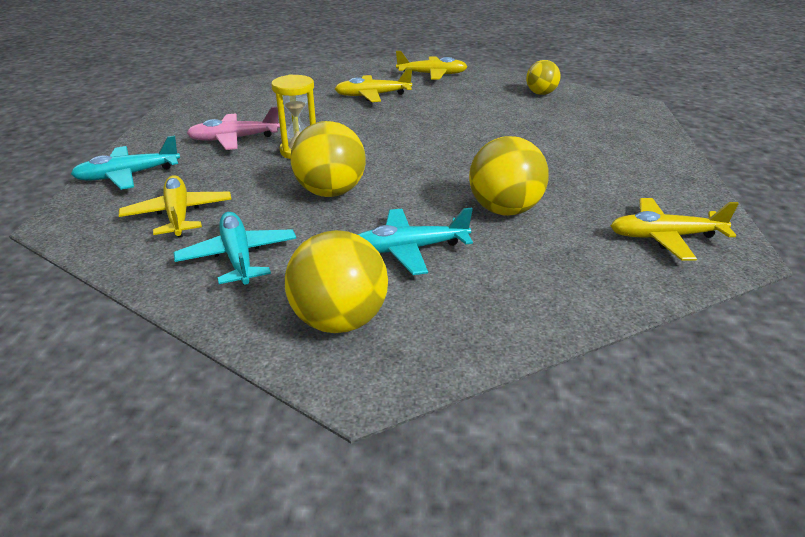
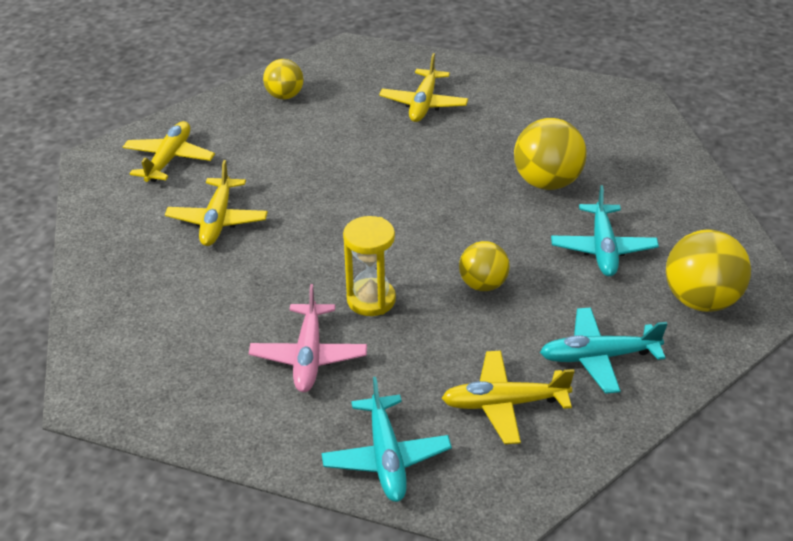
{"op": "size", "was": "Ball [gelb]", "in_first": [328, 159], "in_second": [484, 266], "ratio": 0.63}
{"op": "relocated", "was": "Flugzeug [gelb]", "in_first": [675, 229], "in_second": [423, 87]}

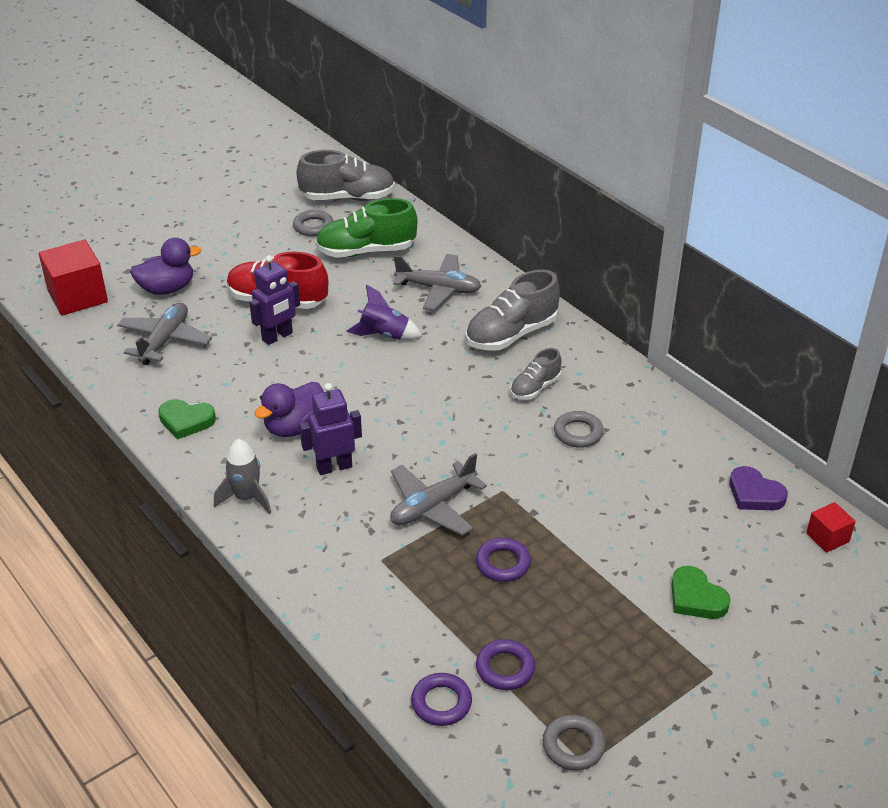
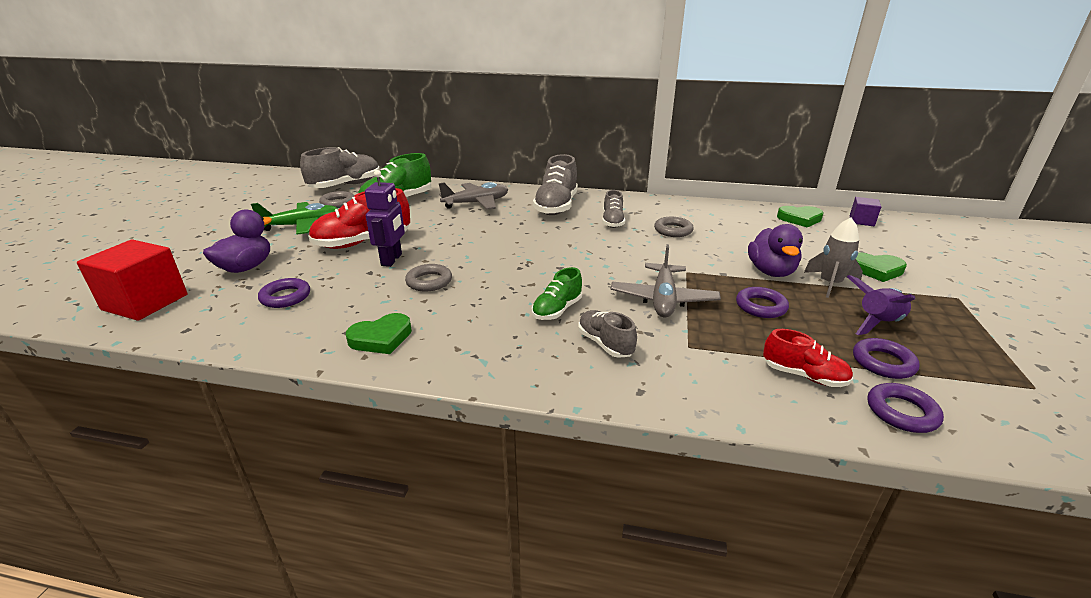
{"op": "exchanged", "was": "Flugzeug [grau]", "now": "Ring [lila]", "in_first": [164, 334], "in_second": [284, 293]}
{"op": "relocated", "was": "Rakete [grau]", "in_first": [242, 476], "in_second": [833, 258]}
{"op": "relocated", "was": "Ente [lila]", "in_first": [289, 409], "in_second": [775, 250]}
{"op": "exchanged", "was": "Roboter [lila]", "now": "Schuh [grün]", "in_first": [330, 429], "in_second": [557, 293]}
{"op": "relocated", "was": "Rakete [lila]", "in_first": [384, 312], "in_second": [881, 305]}
{"op": "relocated", "was": "Ring [grau]", "in_first": [574, 742], "in_second": [428, 278]}
{"op": "colour", "was": "Herz [lila]", "now": "Herz [grün]", "in_first": [759, 488], "in_second": [800, 217]}
{"op": "colour", "was": "Kubus [rot]", "now": "Kubus [lila]", "in_first": [831, 527], "in_second": [865, 211]}
{"op": "appeared", "now": "Flugzeug [grün]", "in_second": [294, 218]}
{"op": "appeared", "now": "Schuh [grau]", "in_second": [607, 334]}
{"op": "appeared", "now": "Schuh [rot]", "in_second": [808, 358]}

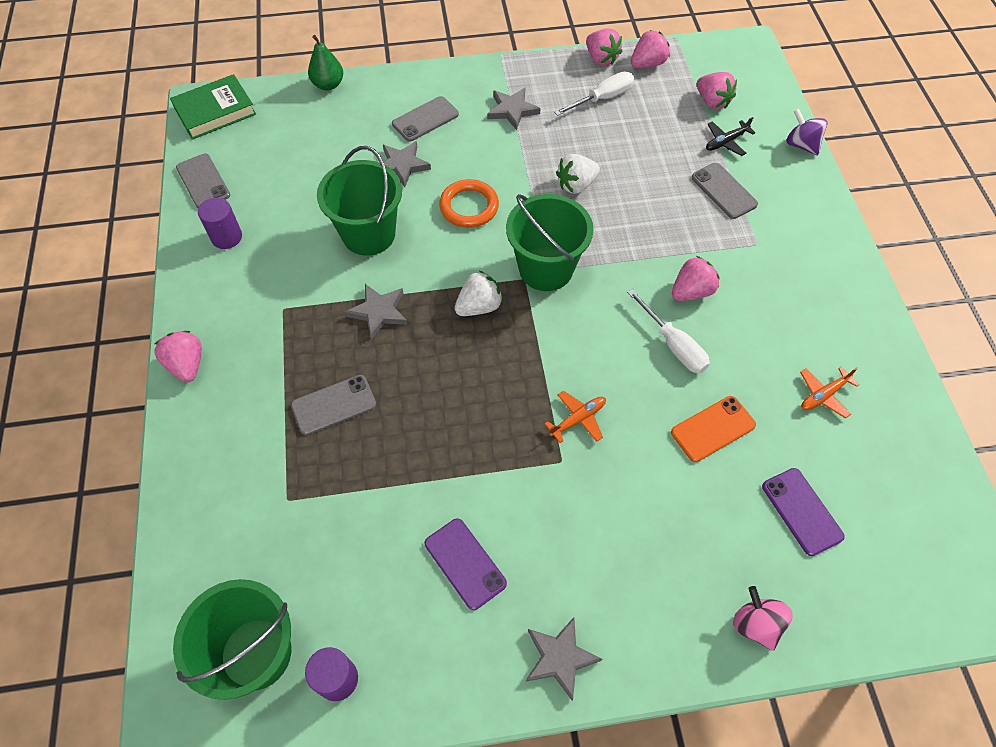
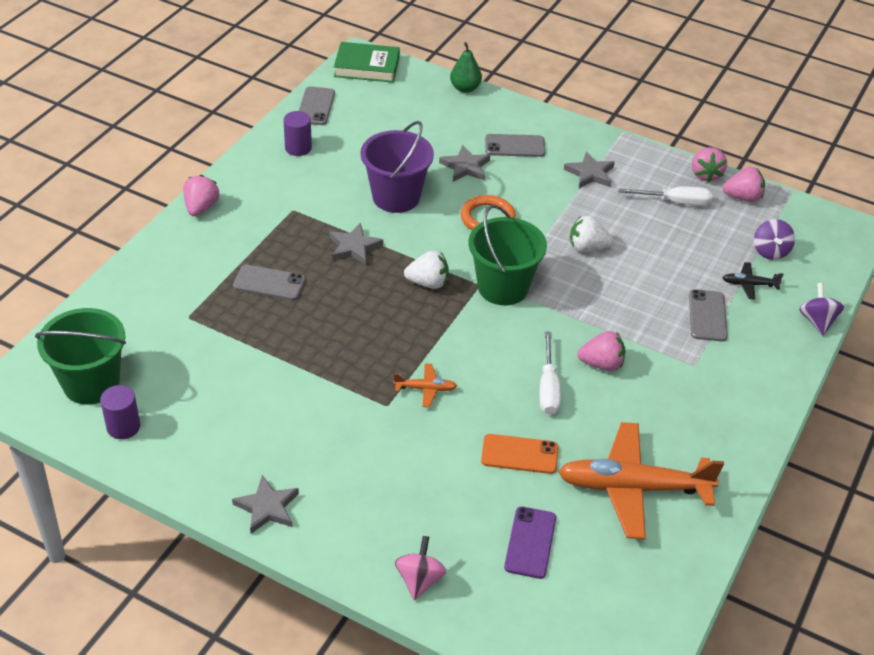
{"op": "colour", "was": "Eimer [grün]", "now": "Eimer [lila]", "in_first": [359, 201], "in_second": [397, 167]}
{"op": "missing", "was": "Handy [lila]", "in_first": [466, 564]}
{"op": "exchanged", "was": "Erdbeere [rosa]", "now": "Kreisel [lila]", "in_first": [717, 90], "in_second": [774, 239]}
{"op": "size", "was": "Flugzeug [orange]", "in_first": [830, 392], "in_second": [641, 480], "ratio": 2.34}

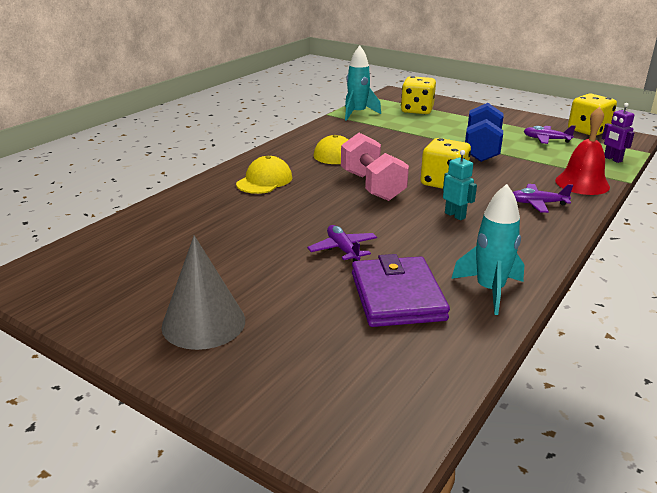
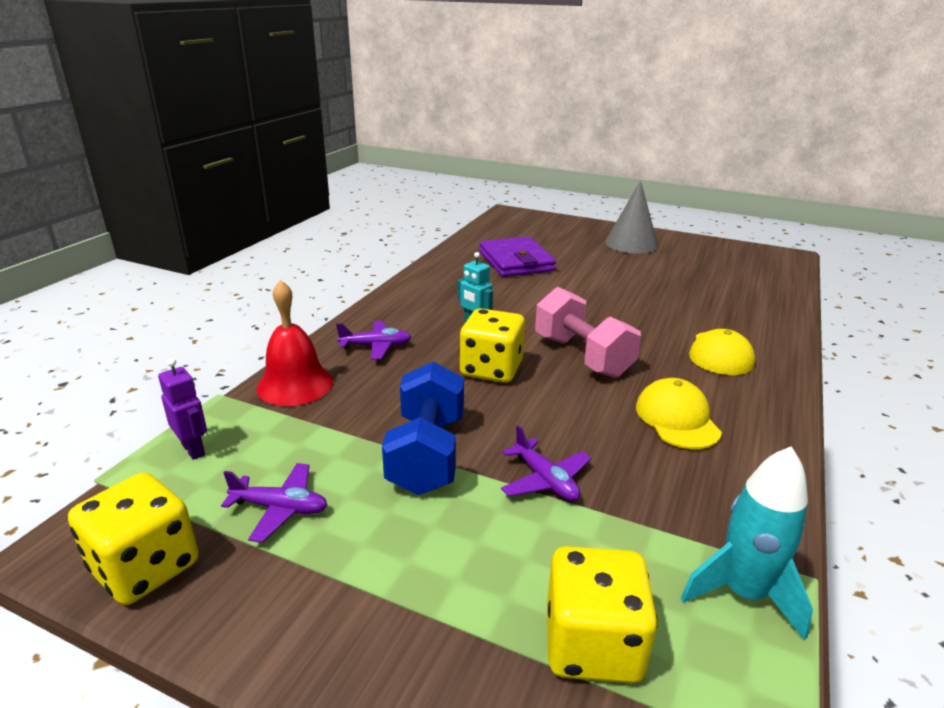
{"op": "relocated", "was": "Flugzeug [lila]", "in_first": [342, 243], "in_second": [546, 463]}
{"op": "missing", "was": "Rakete [türkis]", "in_first": [488, 249]}

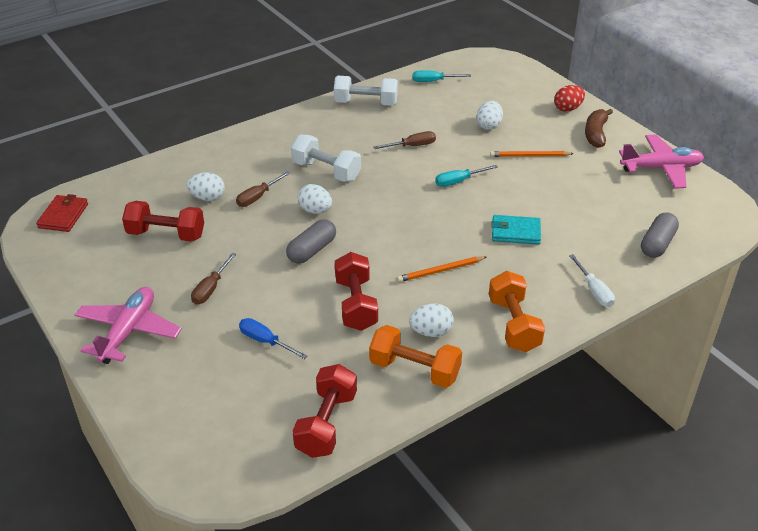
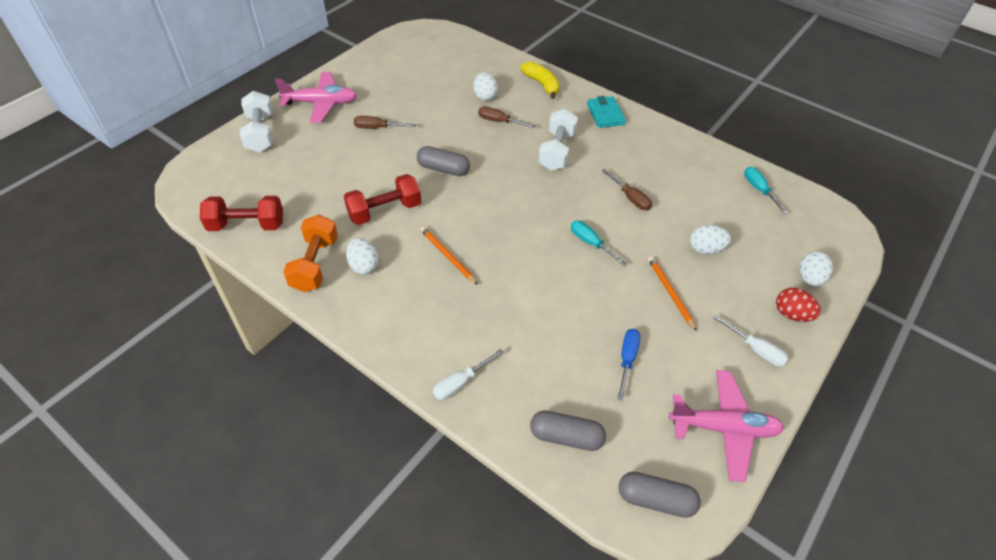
{"op": "missing", "was": "Geldbörse [rot]", "in_first": [62, 213]}
{"op": "missing", "was": "Hantel [rot]", "in_first": [163, 221]}
{"op": "relocated", "was": "Schraubenzieher [blau]", "in_first": [273, 338], "in_second": [629, 364]}
{"op": "relocated", "was": "Ei [weiß]", "in_first": [315, 199], "in_second": [816, 268]}
{"op": "relocated", "was": "Hantel [weiß]", "in_first": [366, 91], "in_second": [256, 121]}
{"op": "missing", "was": "Hantel [orange]", "in_first": [517, 311]}
{"op": "relocated", "was": "Geldbörse [türkis]", "in_first": [516, 230], "in_second": [606, 112]}
{"op": "exchanged", "was": "Banane [braun]", "now": "Schraubenzieher [weiß]", "in_first": [599, 128], "in_second": [751, 341]}
{"op": "spun", "was": "Flugzeug [rosa]", "in_first": [661, 161], "in_second": [727, 426], "clockwise": -60}
{"op": "appeared", "now": "Banane [gelb]", "in_second": [540, 80]}
{"op": "appeared", "now": "Kapsel [grau]", "in_second": [660, 495]}

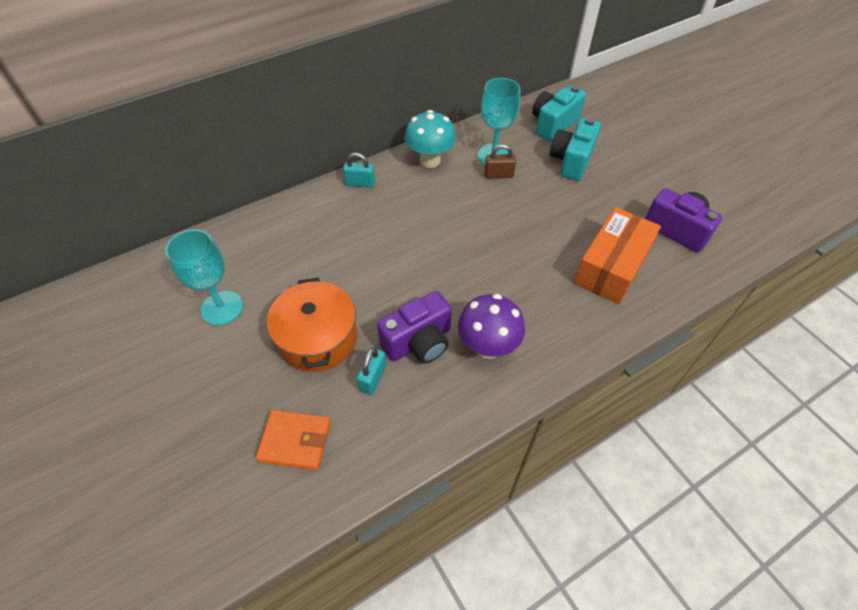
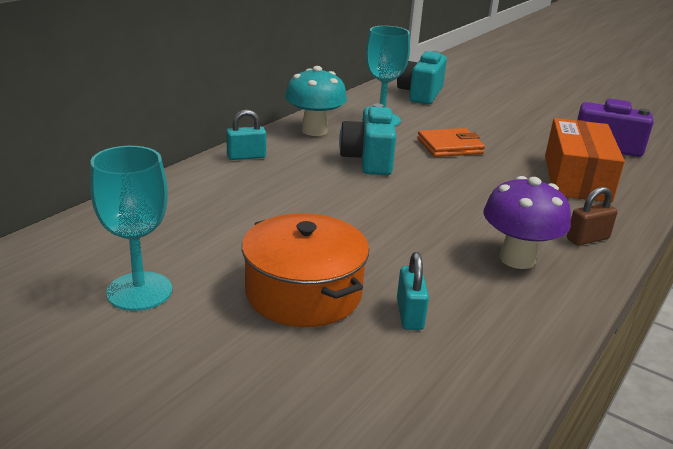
{"op": "relocated", "was": "Geldbörse [orange]", "in_first": [293, 440], "in_second": [451, 142]}
{"op": "missing", "was": "Kamera [lila]", "in_first": [414, 327]}
{"op": "relocated", "was": "Vorhängeschloss [braun]", "in_first": [500, 161], "in_second": [592, 216]}
{"op": "relocated", "was": "Kamera [türkis]", "in_first": [575, 149], "in_second": [367, 139]}

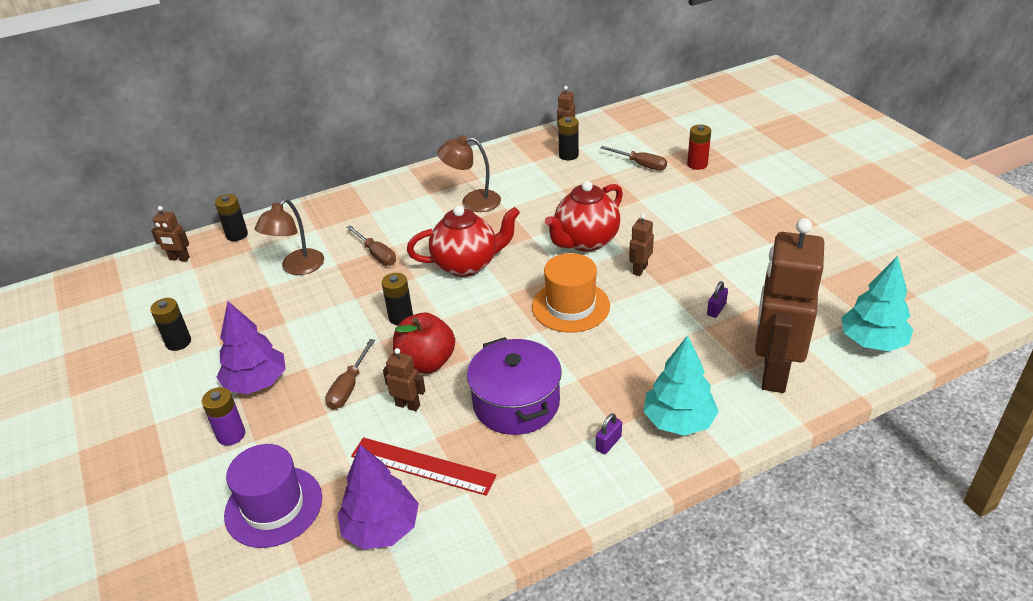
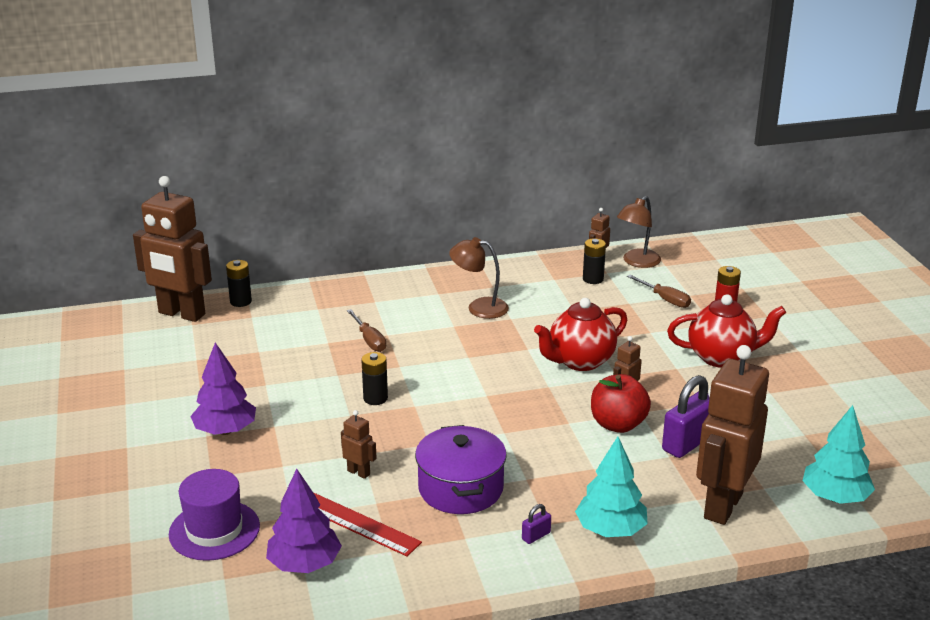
{"op": "missing", "was": "Batterie [schwarz]", "in_first": [170, 324]}
{"op": "size", "was": "Roboter [braun]", "in_first": [170, 233], "in_second": [172, 249], "ratio": 2.4}
{"op": "missing", "was": "Batterie [lila]", "in_first": [223, 416]}
{"op": "relocated", "was": "Lampe [braun]", "in_first": [289, 236], "in_second": [639, 232]}
{"op": "missing", "was": "Schraubenzieher [braun]", "in_first": [350, 374]}
{"op": "relocated", "was": "Apfel [rot]", "in_first": [424, 343], "in_second": [621, 403]}
{"op": "relocated", "was": "Teekanne [rot]", "in_first": [463, 241], "in_second": [726, 331]}
{"op": "missing", "was": "Hut [orange]", "in_first": [571, 293]}
{"op": "size", "was": "Vorhängeschloss [lila]", "in_first": [717, 299], "in_second": [686, 416], "ratio": 2.19}

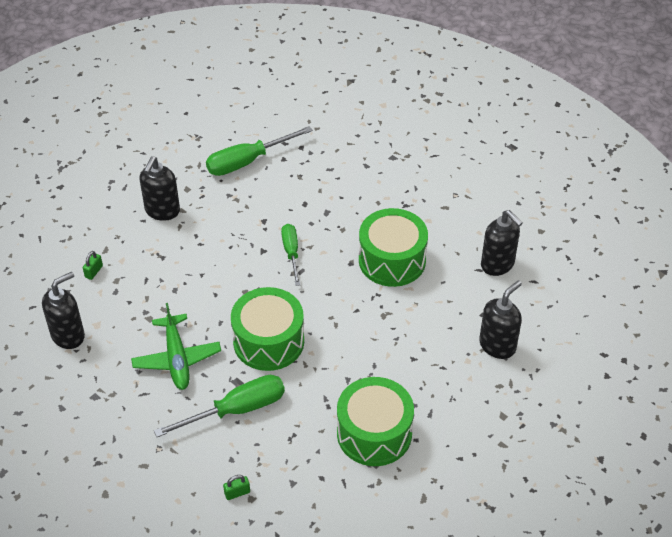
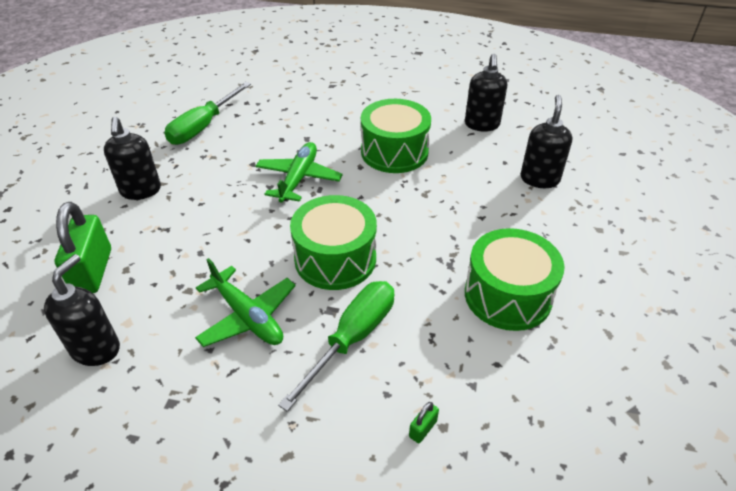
{"op": "size", "was": "Vorhängeschloss [grün]", "in_first": [93, 265], "in_second": [83, 247], "ratio": 2.42}
{"op": "exchanged", "was": "Schraubenzieher [grün]", "now": "Flugzeug [grün]", "in_first": [290, 255], "in_second": [299, 172]}
{"op": "spun", "was": "Seifenspender [schwarz]", "in_first": [502, 243], "in_second": [486, 93], "clockwise": 75}

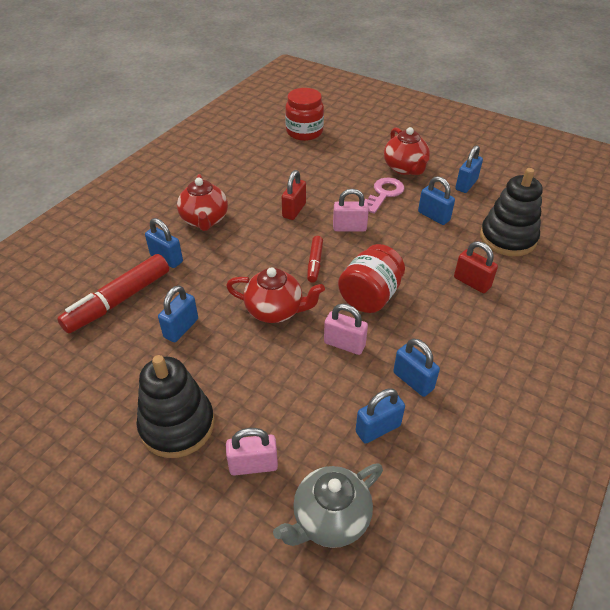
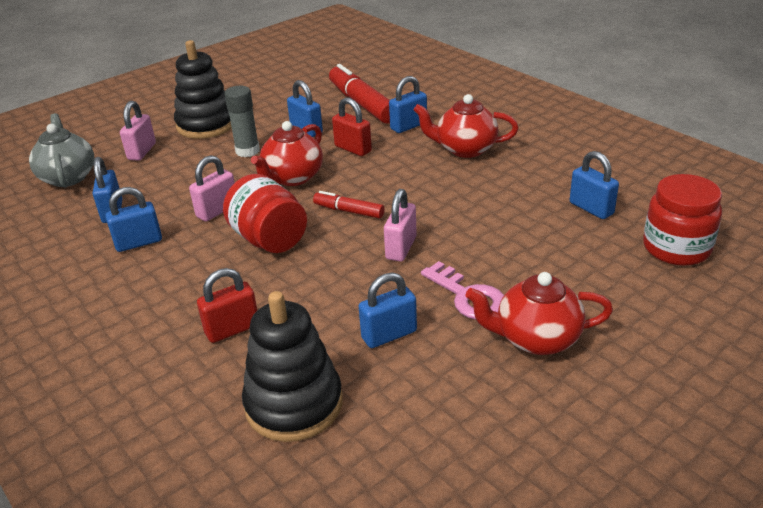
{"op": "relocated", "was": "Vorhängeschloss [rot]", "in_first": [294, 195], "in_second": [352, 127]}
{"op": "relocated", "was": "Vorhängeschloss [blau]", "in_first": [469, 169], "in_second": [594, 185]}
{"op": "appeared", "now": "Klebestift [grau]", "in_second": [242, 121]}

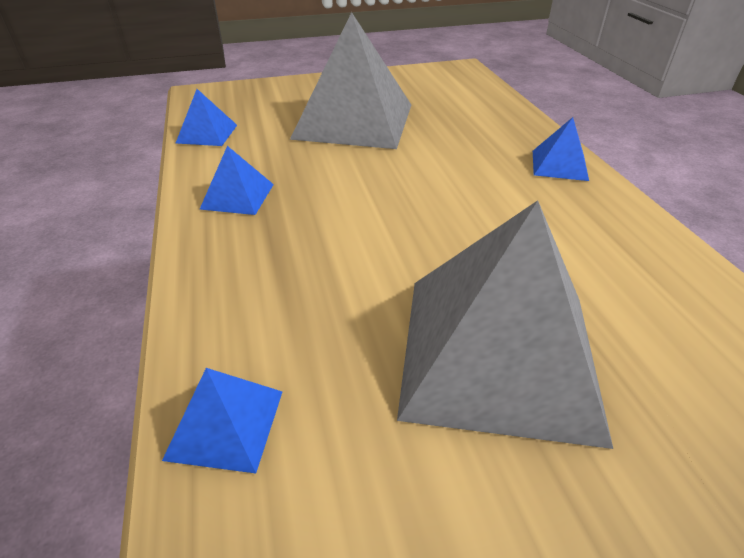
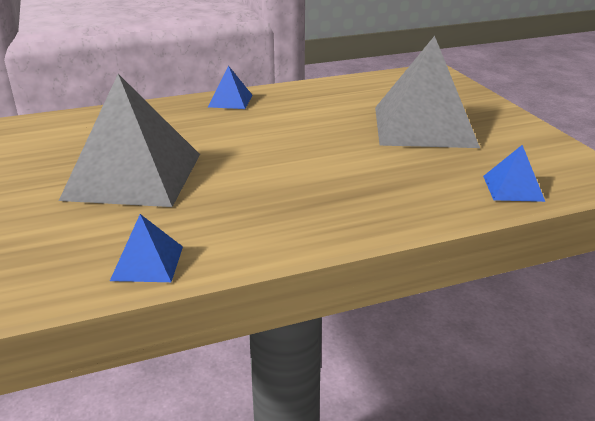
{"op": "missing", "was": "Pyramide [blau]", "in_first": [237, 180]}

